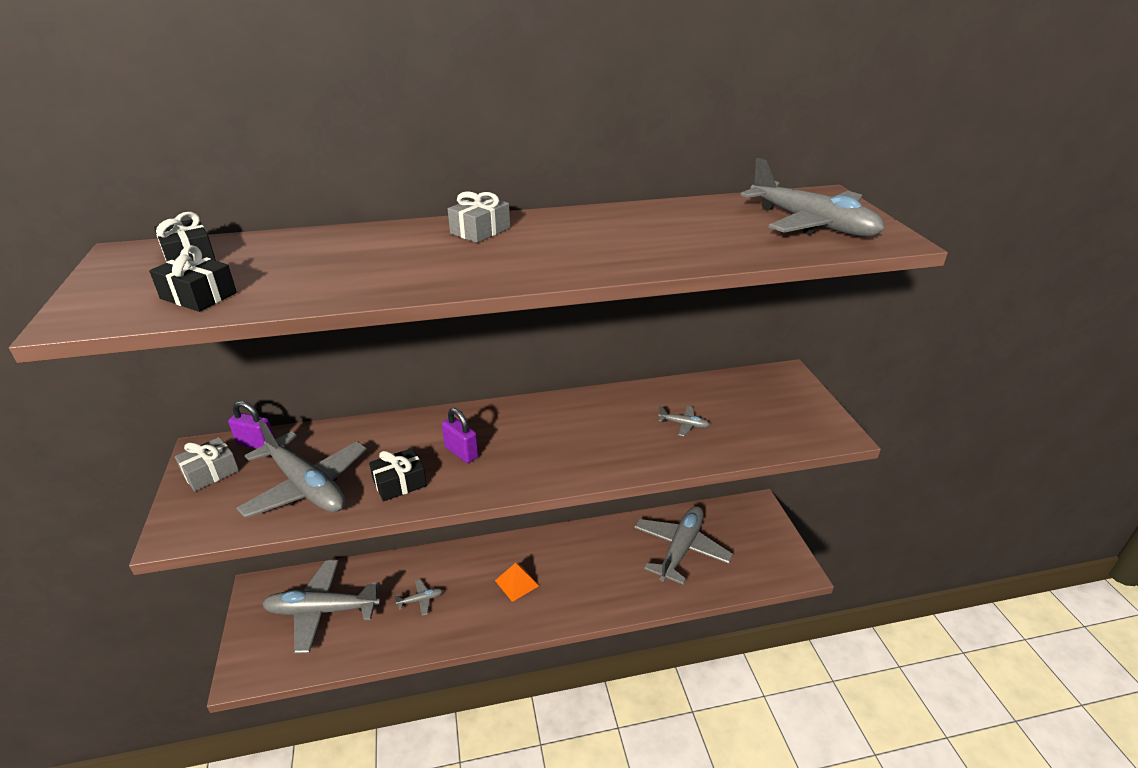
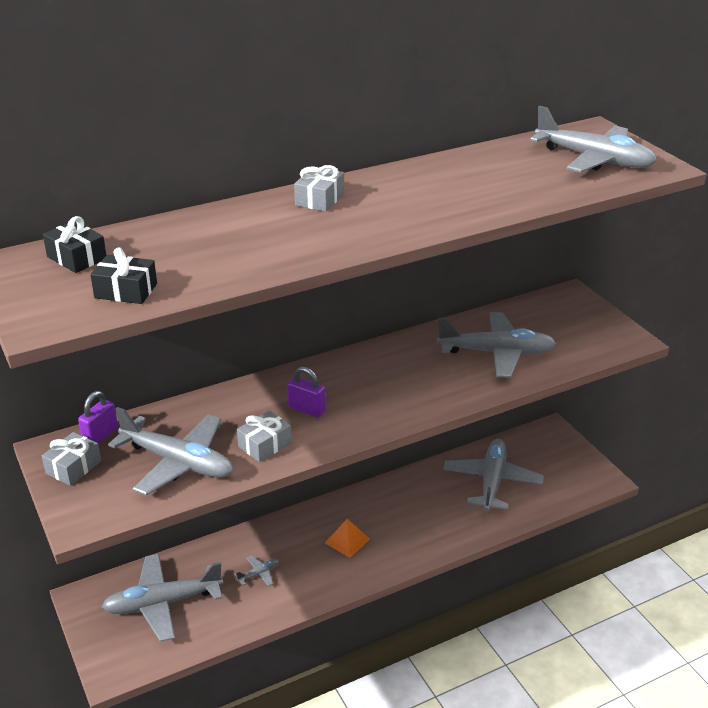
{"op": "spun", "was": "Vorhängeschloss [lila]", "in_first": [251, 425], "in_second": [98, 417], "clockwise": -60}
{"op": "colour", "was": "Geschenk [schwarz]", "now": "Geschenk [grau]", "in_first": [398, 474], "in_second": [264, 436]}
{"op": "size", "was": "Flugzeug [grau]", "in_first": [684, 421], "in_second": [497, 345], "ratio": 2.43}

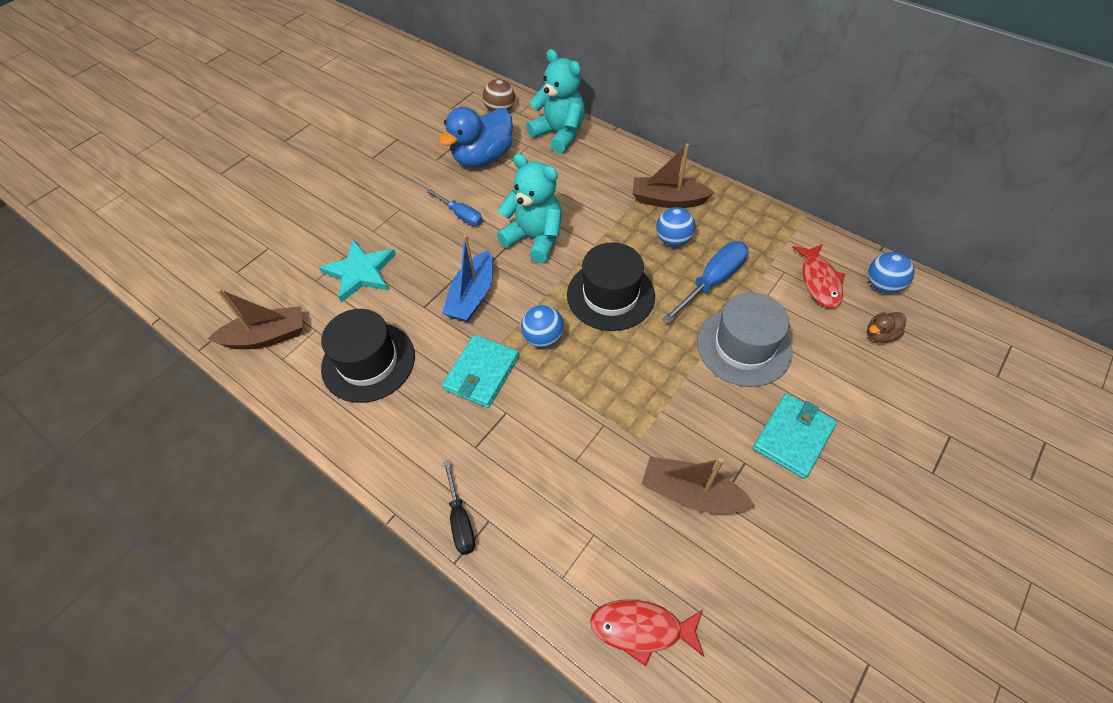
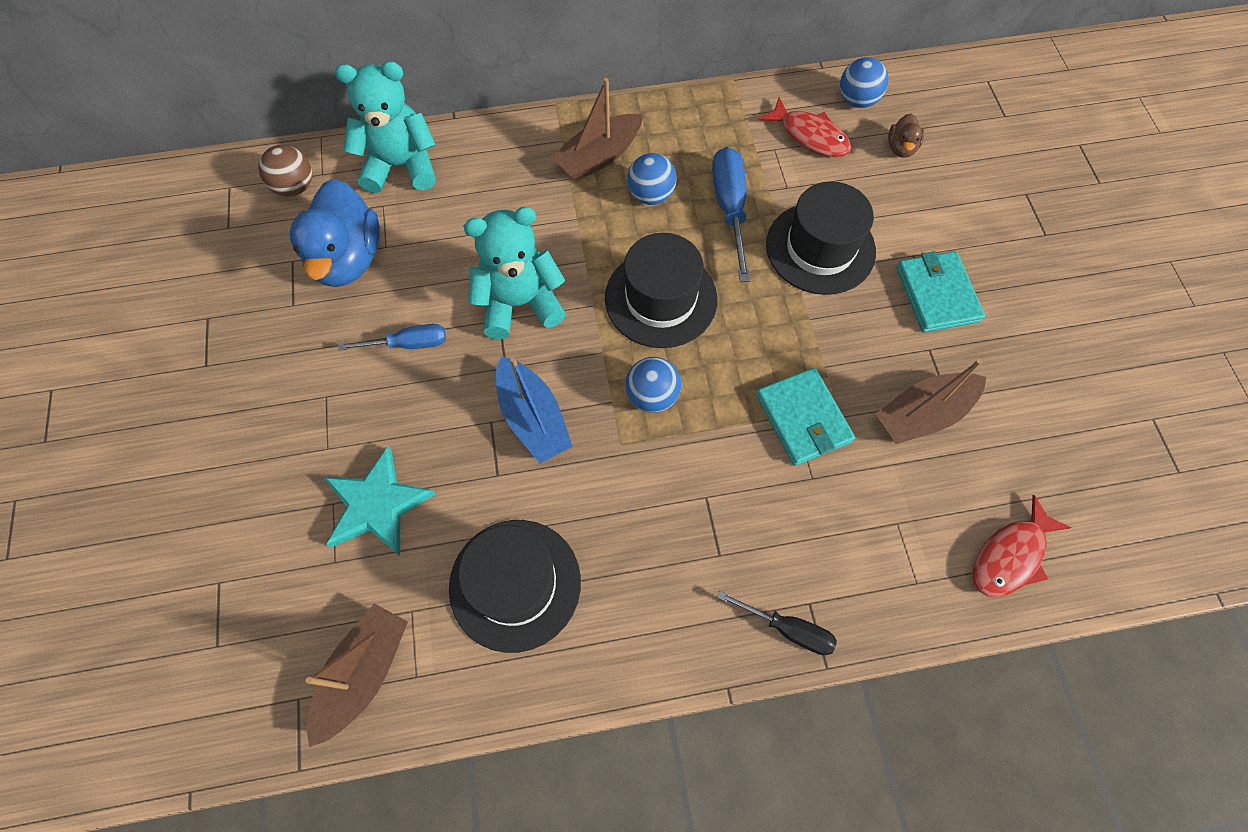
{"op": "relocated", "was": "Geldbörse [türkis]", "in_first": [480, 371], "in_second": [805, 417]}
{"op": "colour", "was": "Hut [grau]", "now": "Hut [schwarz]", "in_first": [745, 339], "in_second": [821, 238]}

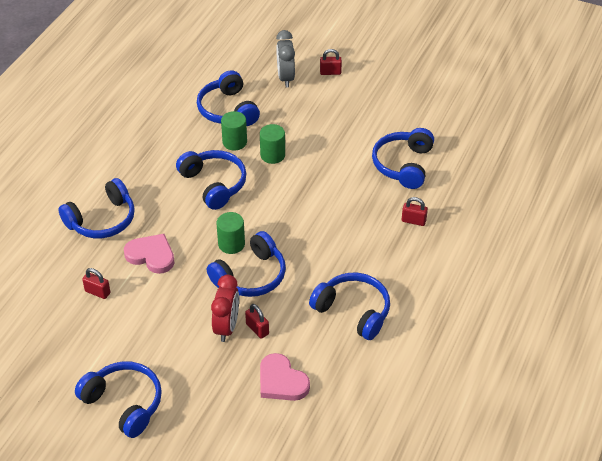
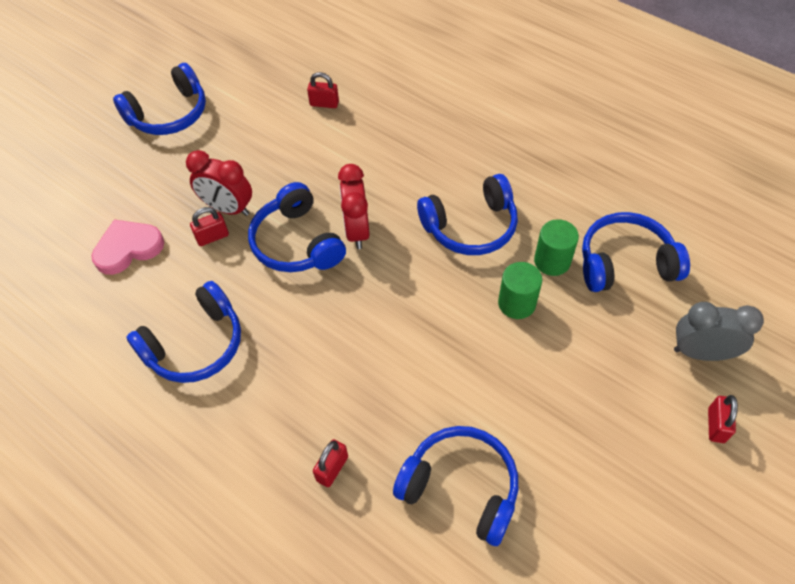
{"op": "missing", "was": "Kopfhörer [blau]", "in_first": [96, 208]}
{"op": "spun", "was": "Vorhängeschloss [rot]", "in_first": [96, 283], "in_second": [323, 90], "clockwise": 60}
{"op": "missing", "was": "Herz [rosa]", "in_first": [149, 254]}
{"op": "exchanged", "was": "Vollzylinder [grün]", "now": "Wecker [rot]", "in_first": [230, 233], "in_second": [354, 206]}

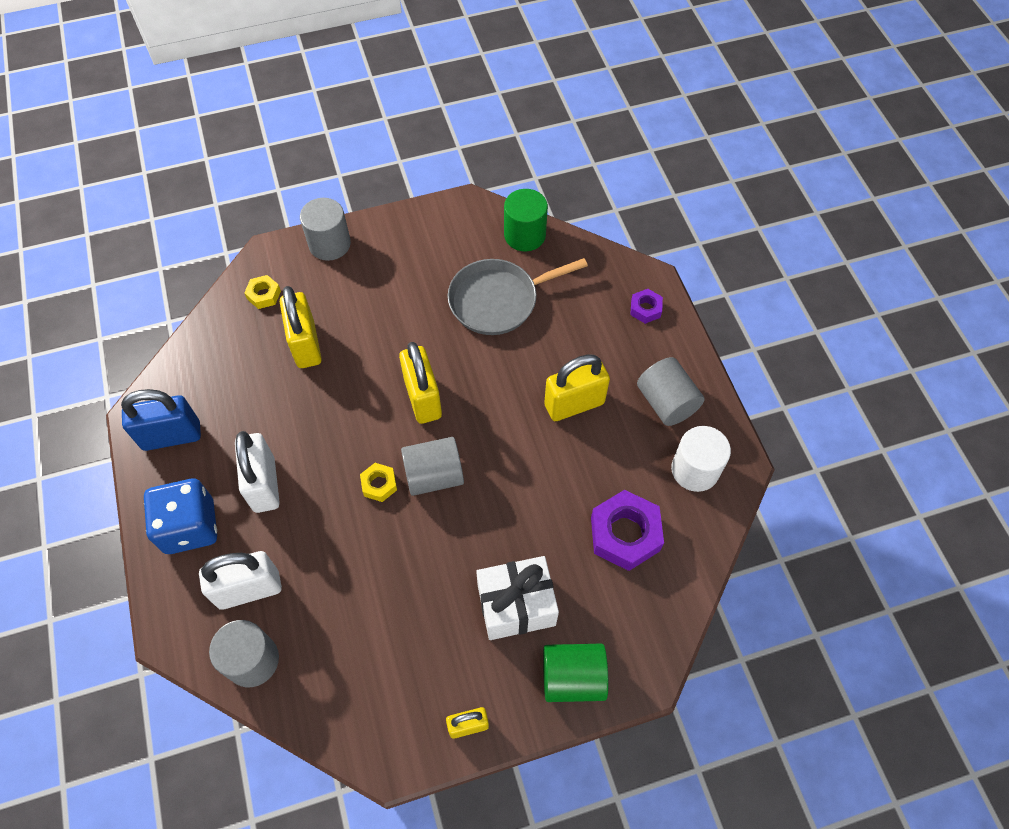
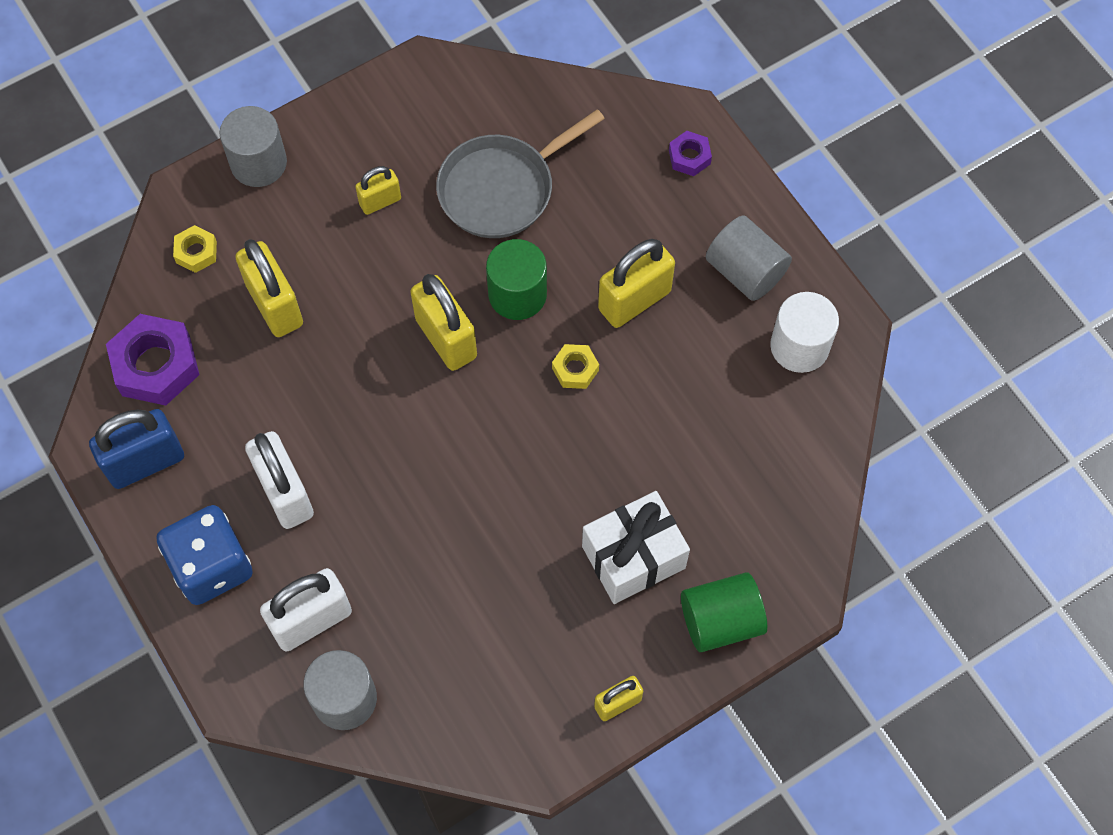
{"op": "relocated", "was": "Sechskantmutter [gelb]", "in_first": [378, 482], "in_second": [575, 366]}
{"op": "missing", "was": "Vollzylinder [grau]", "in_first": [432, 466]}
{"op": "relocated", "was": "Vollzylinder [grün]", "in_first": [526, 220], "in_second": [516, 279]}
{"op": "relocated", "was": "Sechskantmutter [lila]", "in_first": [627, 530], "in_second": [153, 360]}
{"op": "appeared", "now": "Vorhängeschloss [gelb]", "in_second": [378, 190]}

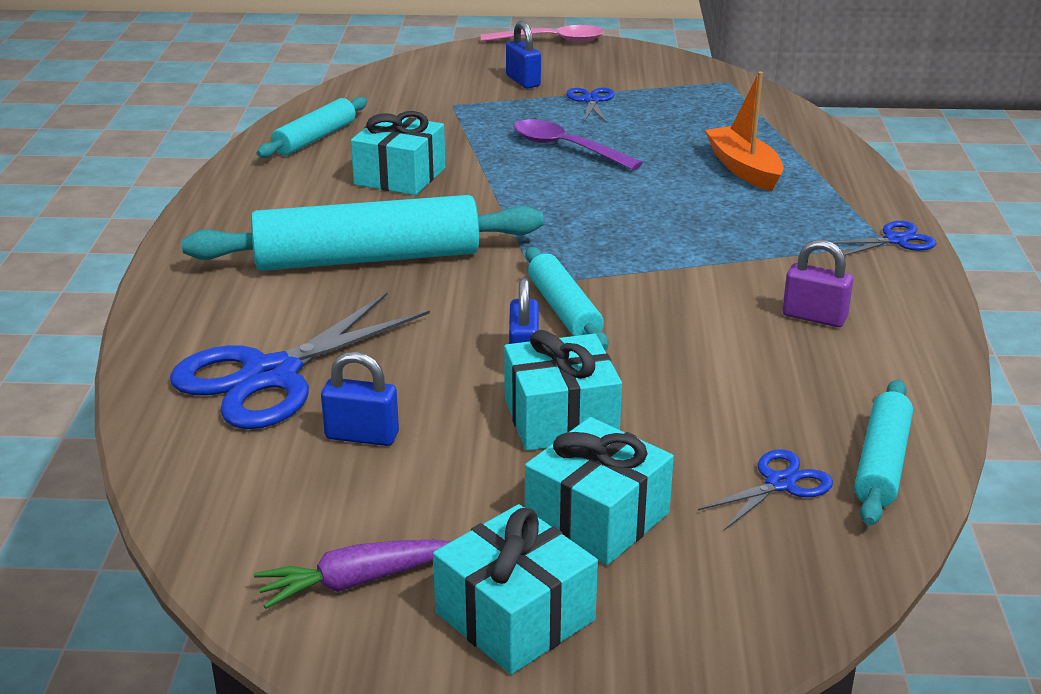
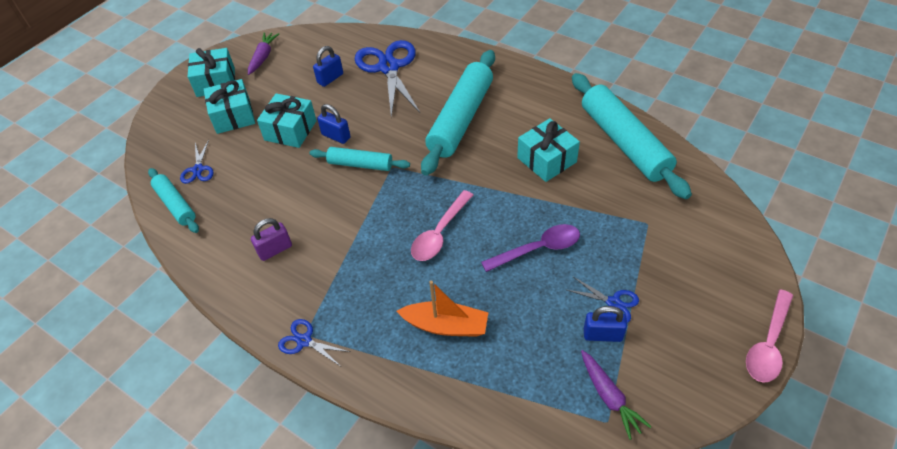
{"op": "size", "was": "Nudelholz [türkis]", "in_first": [312, 127], "in_second": [632, 136], "ratio": 1.84}
{"op": "relocated", "was": "Vorhängeschloss [blau]", "in_first": [523, 54], "in_second": [605, 324]}
{"op": "spun", "was": "Schere [blau]", "in_first": [884, 238], "in_second": [314, 342], "clockwise": 105}
{"op": "appeared", "now": "Löffel [rosa]", "in_second": [442, 225]}
{"op": "appeared", "now": "Karotte [lila]", "in_second": [616, 395]}

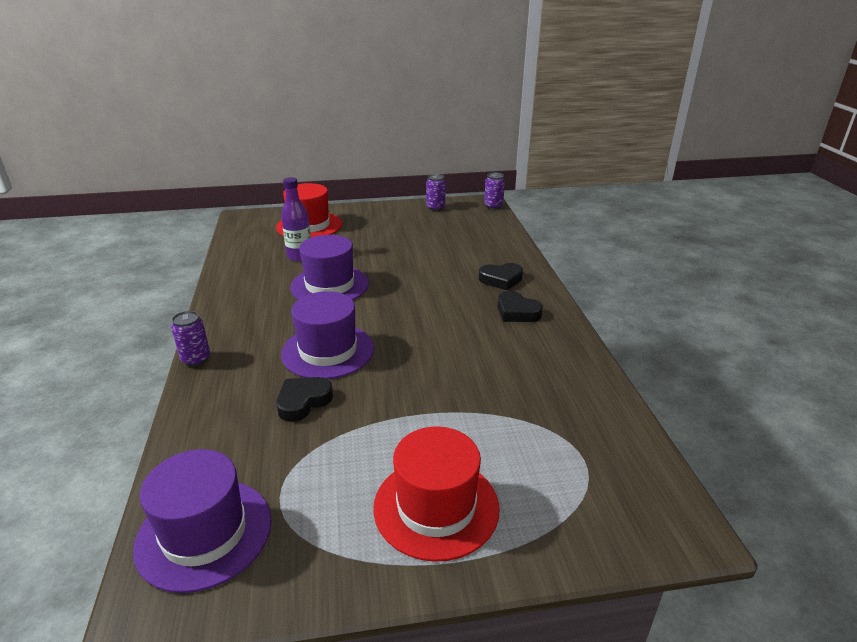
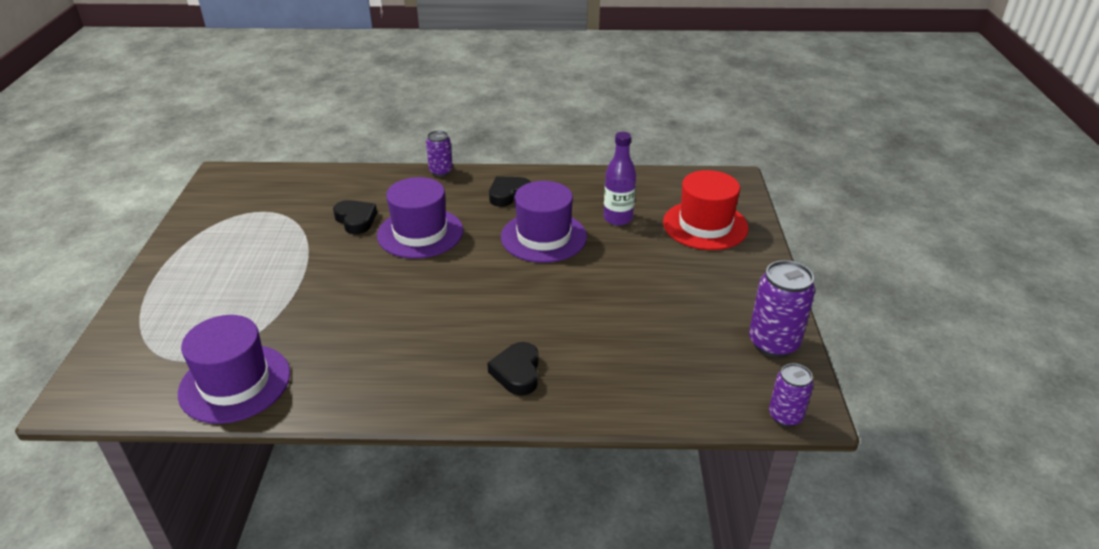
{"op": "relocated", "was": "Hut [lila]", "in_first": [202, 521], "in_second": [234, 369]}
{"op": "missing", "was": "Hut [rot]", "in_first": [436, 494]}
{"op": "size", "was": "Dose [lila]", "in_first": [436, 192], "in_second": [782, 309], "ratio": 1.64}
{"op": "relocated", "was": "Herz [schwarz]", "in_first": [520, 306], "in_second": [510, 191]}

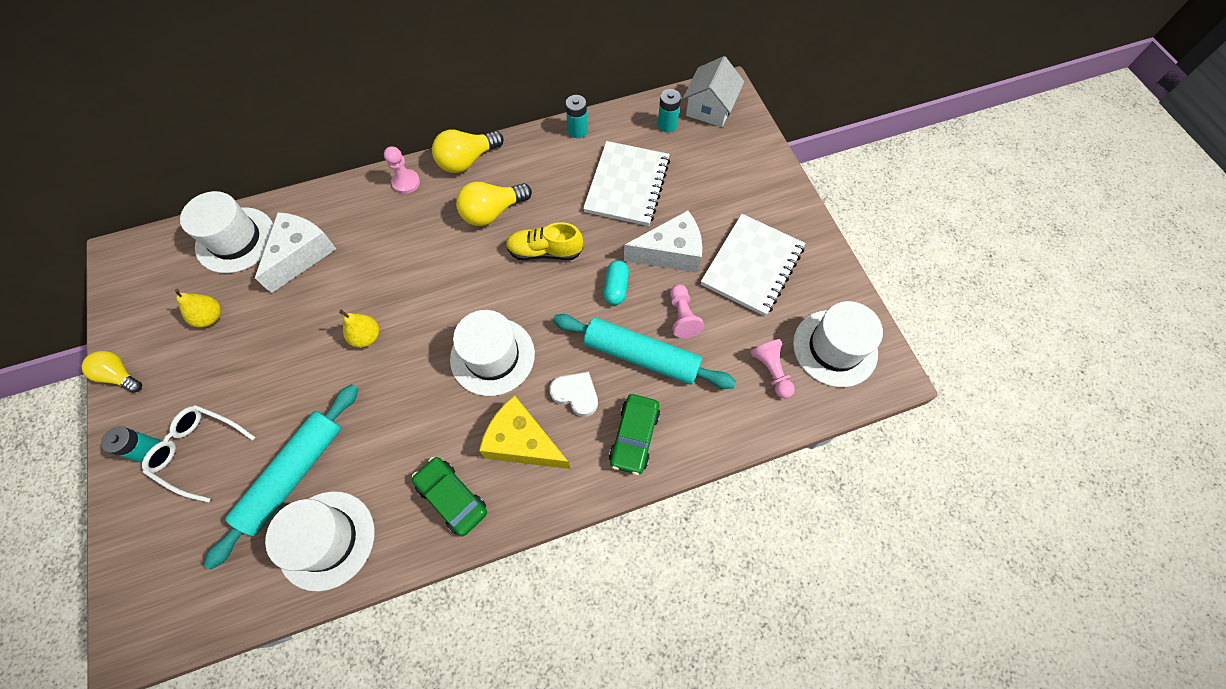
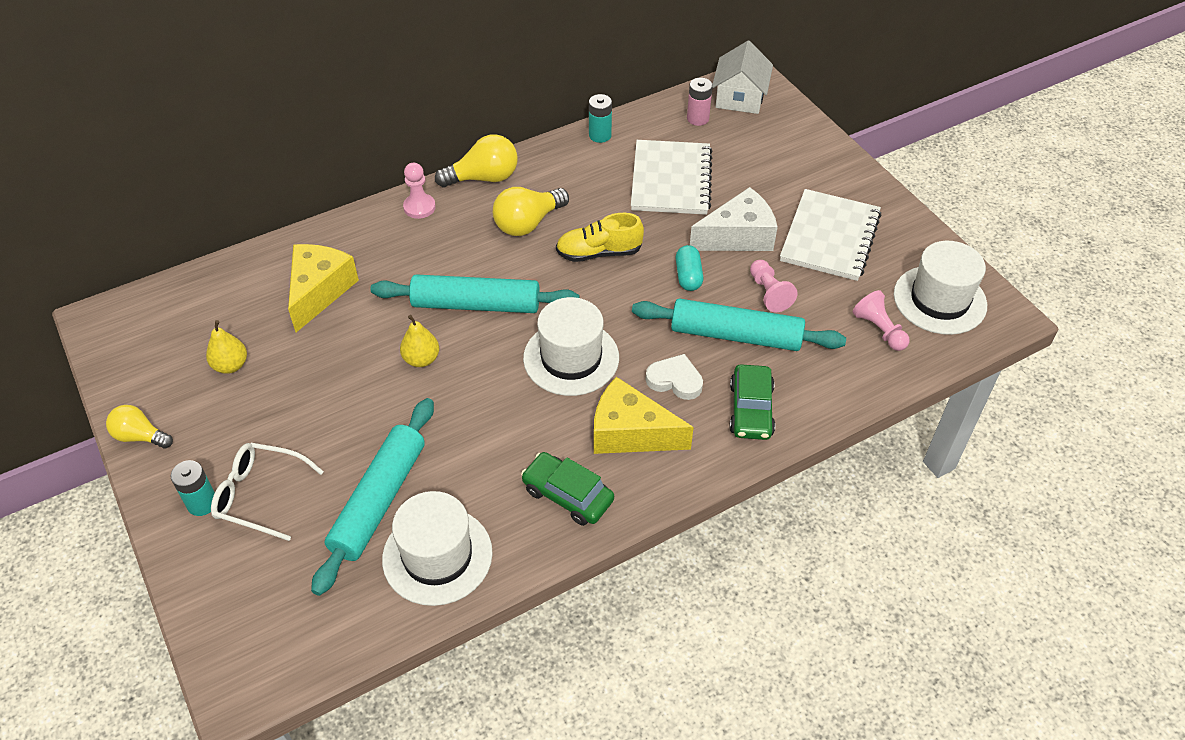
{"op": "missing", "was": "Hut [weiß]", "in_first": [226, 232]}
{"op": "colour", "was": "Käse [weiß]", "now": "Käse [gelb]", "in_first": [295, 252], "in_second": [323, 288]}
{"op": "spun", "was": "Glühbirne [gelb]", "in_first": [468, 151], "in_second": [476, 160], "clockwise": -150}
{"op": "colour", "was": "Batterie [türkis]", "now": "Batterie [rosa]", "in_first": [669, 110], "in_second": [700, 102]}
{"op": "appeared", "now": "Nudelholz [türkis]", "in_second": [475, 293]}

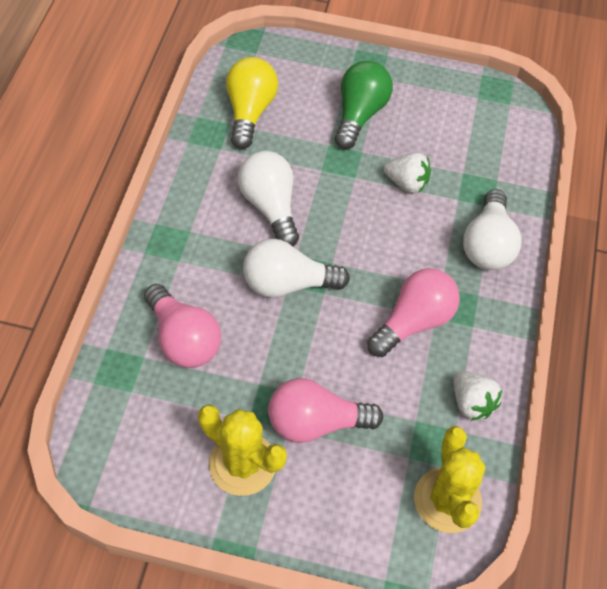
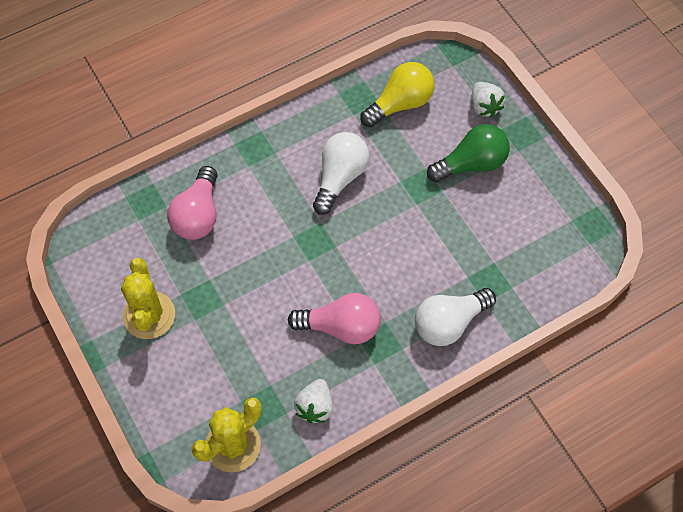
{"op": "missing", "was": "Glühbirne [weiß]", "in_first": [296, 268]}
{"op": "missing", "was": "Glühbirne [rosa]", "in_first": [326, 410]}
{"op": "relocated", "was": "Erdbeere [weiß]", "in_first": [407, 172], "in_second": [488, 100]}

